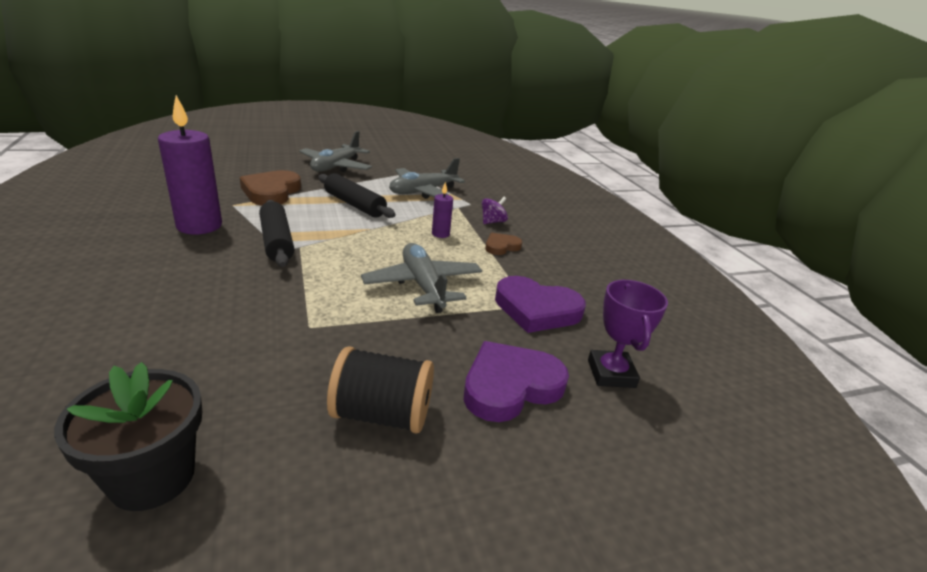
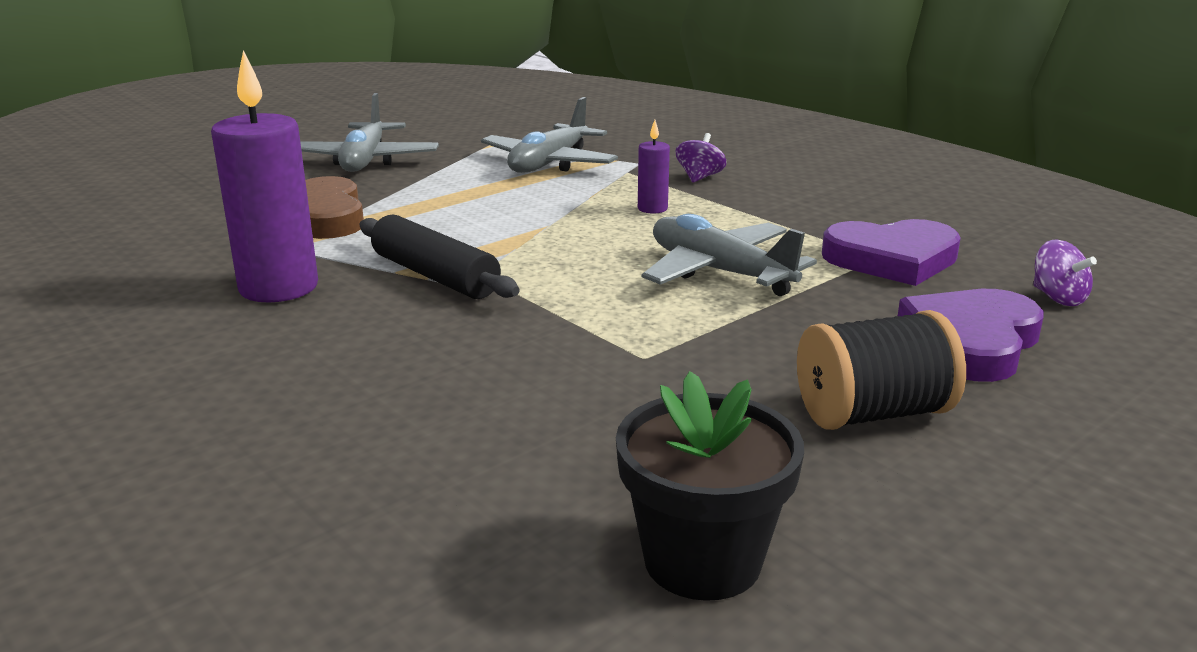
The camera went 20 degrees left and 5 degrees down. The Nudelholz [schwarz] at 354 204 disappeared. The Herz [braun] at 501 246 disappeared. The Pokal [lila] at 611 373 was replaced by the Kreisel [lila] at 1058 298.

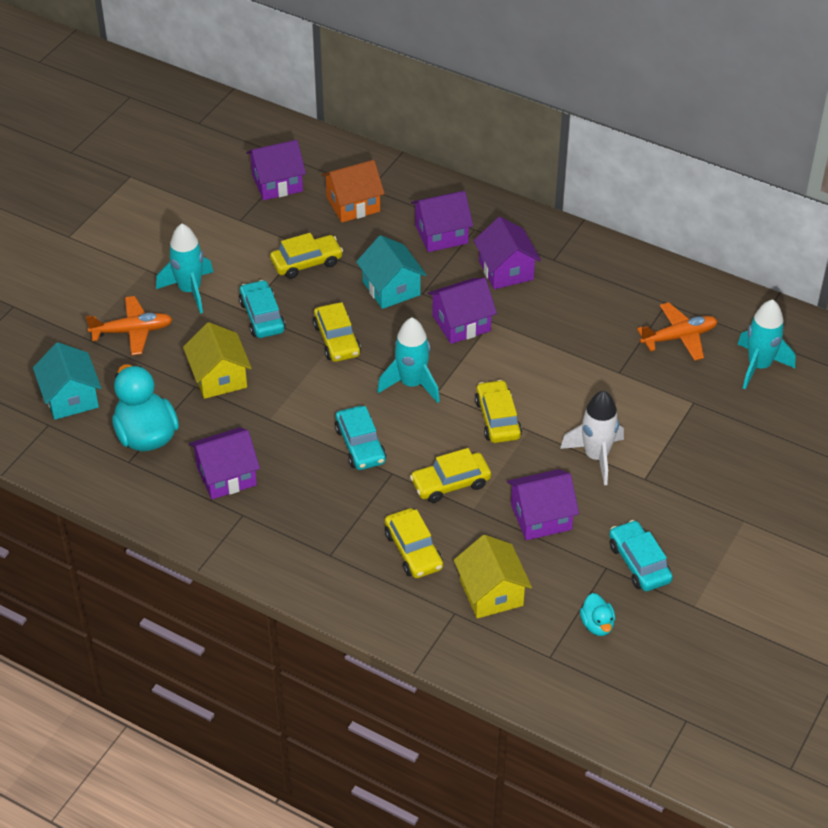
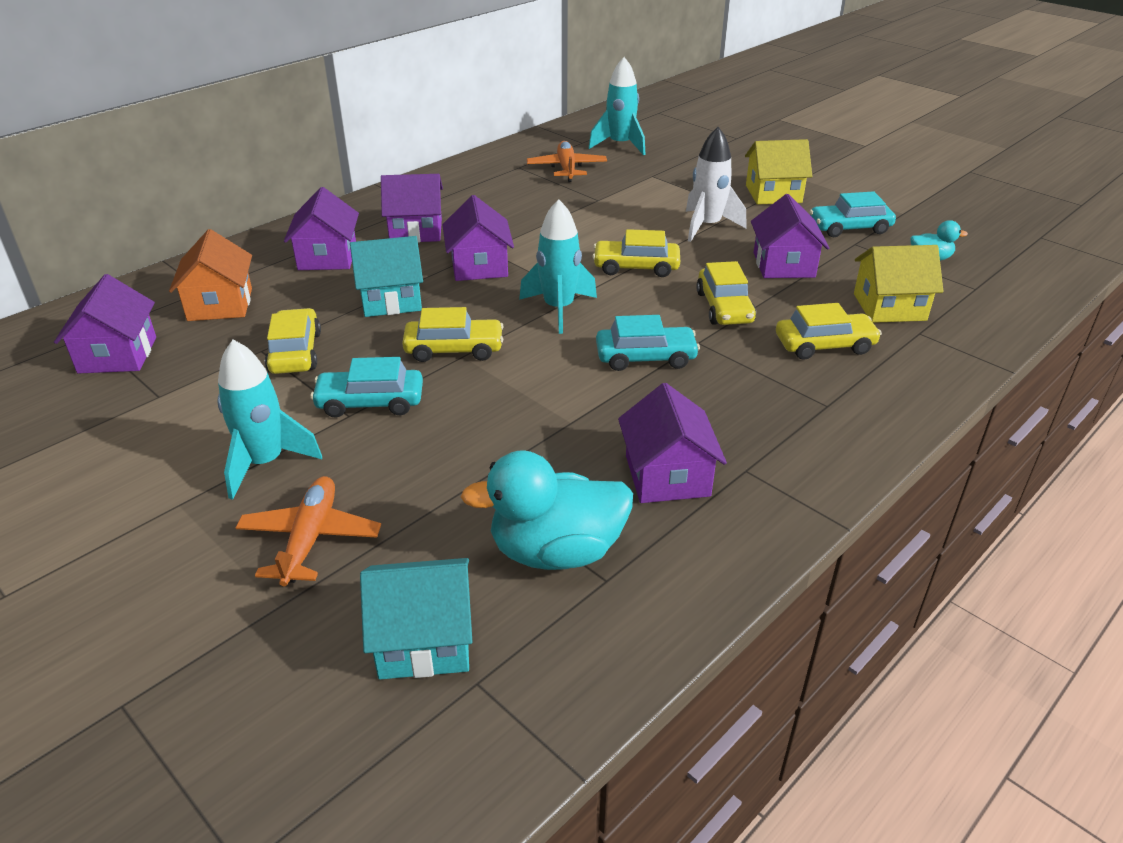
The camera went 75 degrees left and 10 degrees down. The Haus [gelb] moved from 219 377 to 773 194.

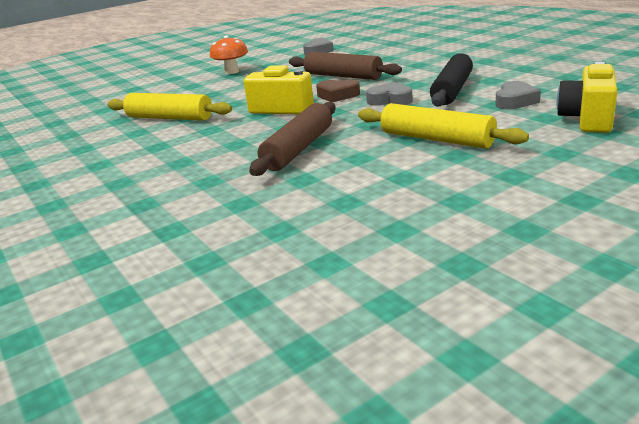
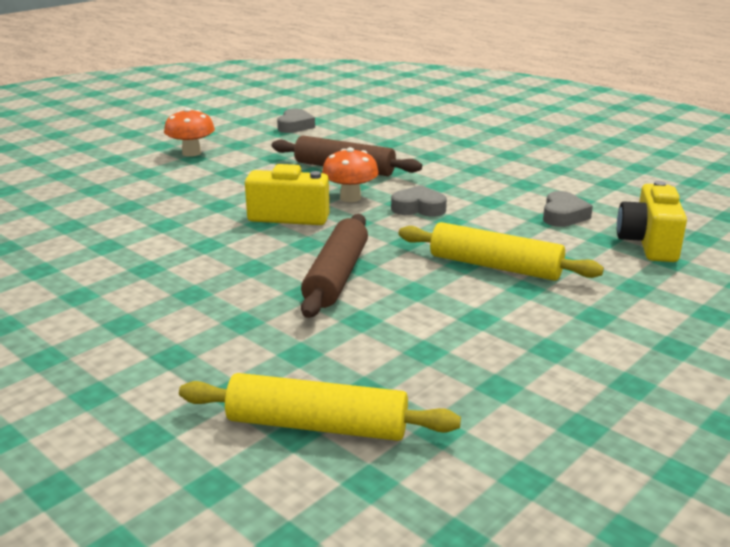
The camera went 15 degrees left and 0 degrees up. The Nudelholz [gelb] moved from 170 118 to 317 425. The Herz [braun] at 337 95 was replaced by the Pilz [orange] at 350 198. The Nudelholz [schwarz] at 452 90 disappeared.

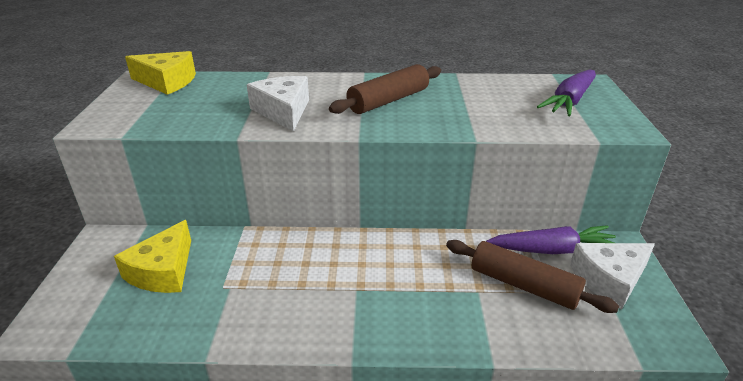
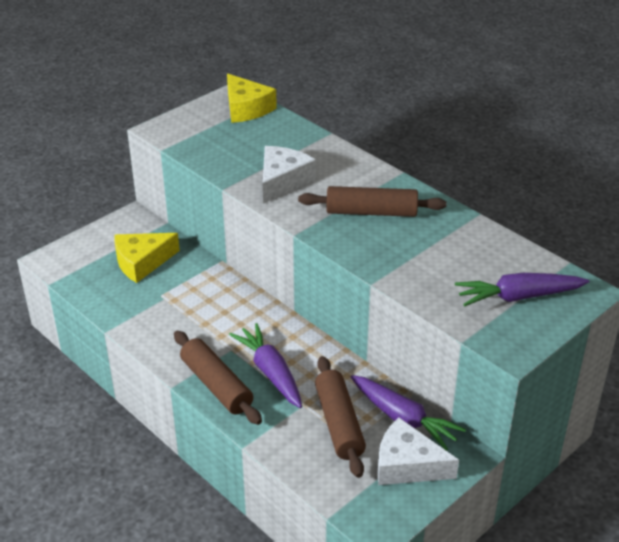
The camera went 45 degrees right and 5 degrees up. The Nudelholz [braun] at 216 385 appeared. The Karotte [lila] at 270 372 appeared.

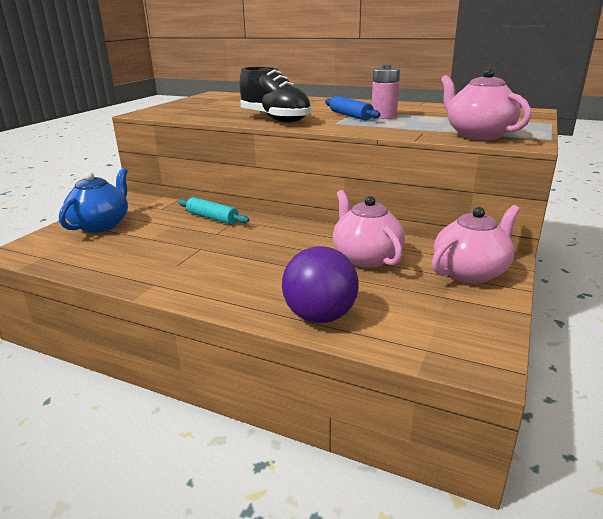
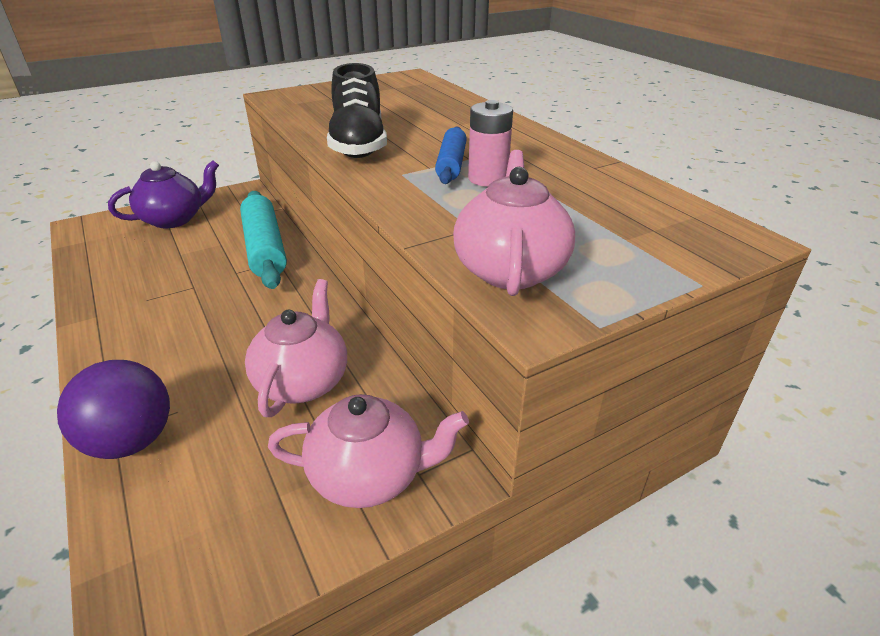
The camera went 35 degrees right and 10 degrees up. The Teekanne [blau] at 101 225 became the Teekanne [lila] at 174 219. The Nudelholz [türkis] at 212 218 changed to 1.68 times the size.

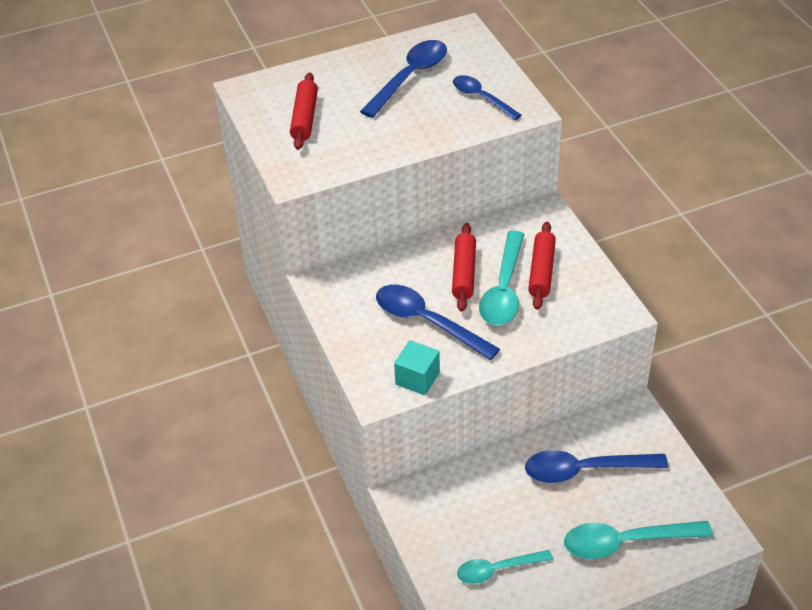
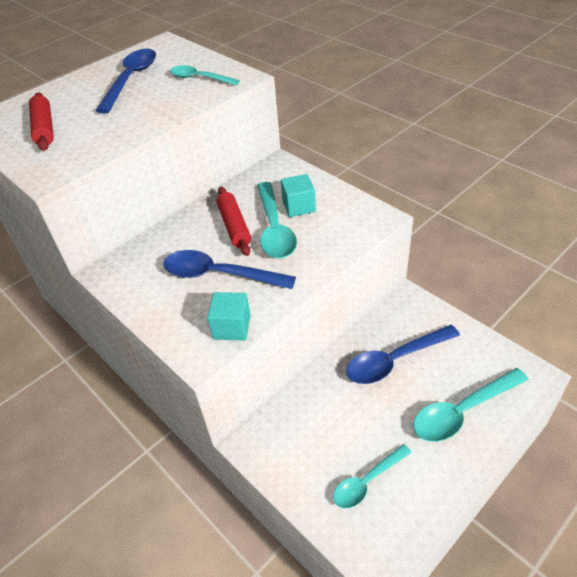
The camera went 20 degrees left and 0 degrees up. The Löffel [blau] at 481 98 became the Löffel [türkis] at 199 78. The Nudelholz [rot] at 541 271 was replaced by the Kubus [türkis] at 299 206.

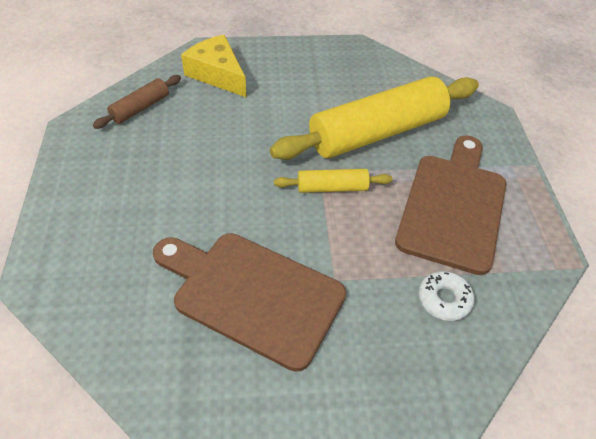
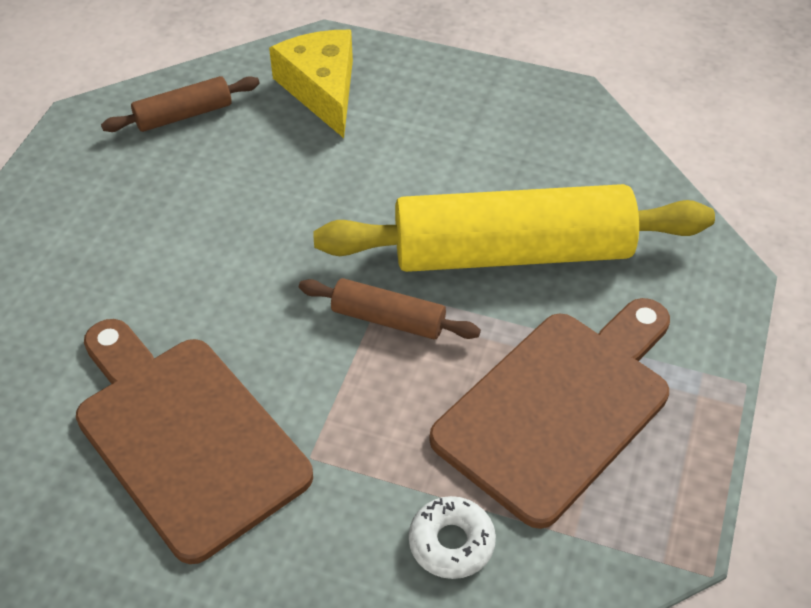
The camera went 25 degrees right and 0 degrees up. The Nudelholz [gelb] at 332 187 became the Nudelholz [braun] at 388 319.

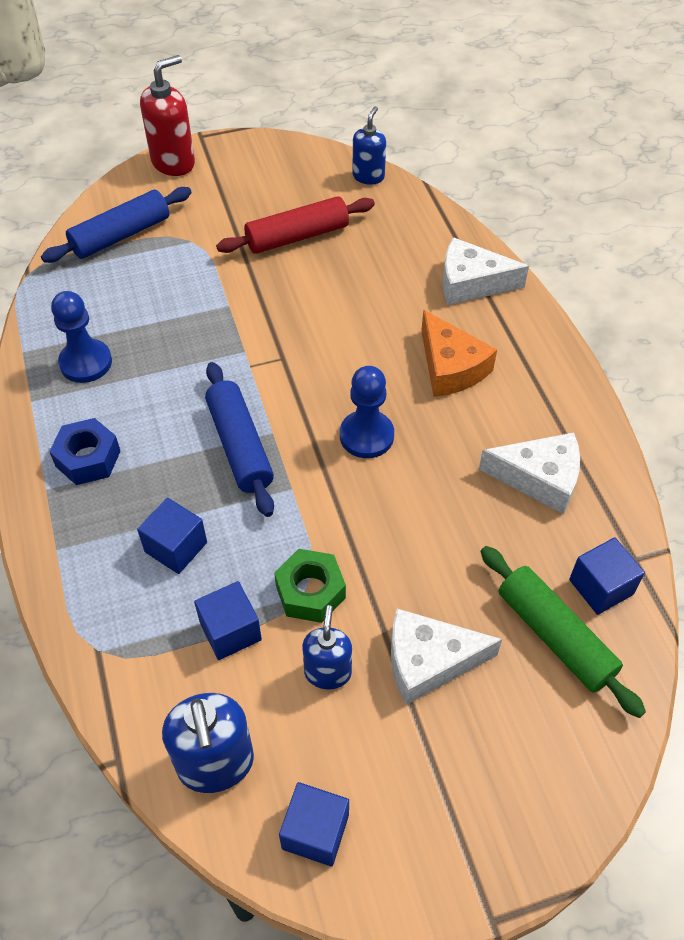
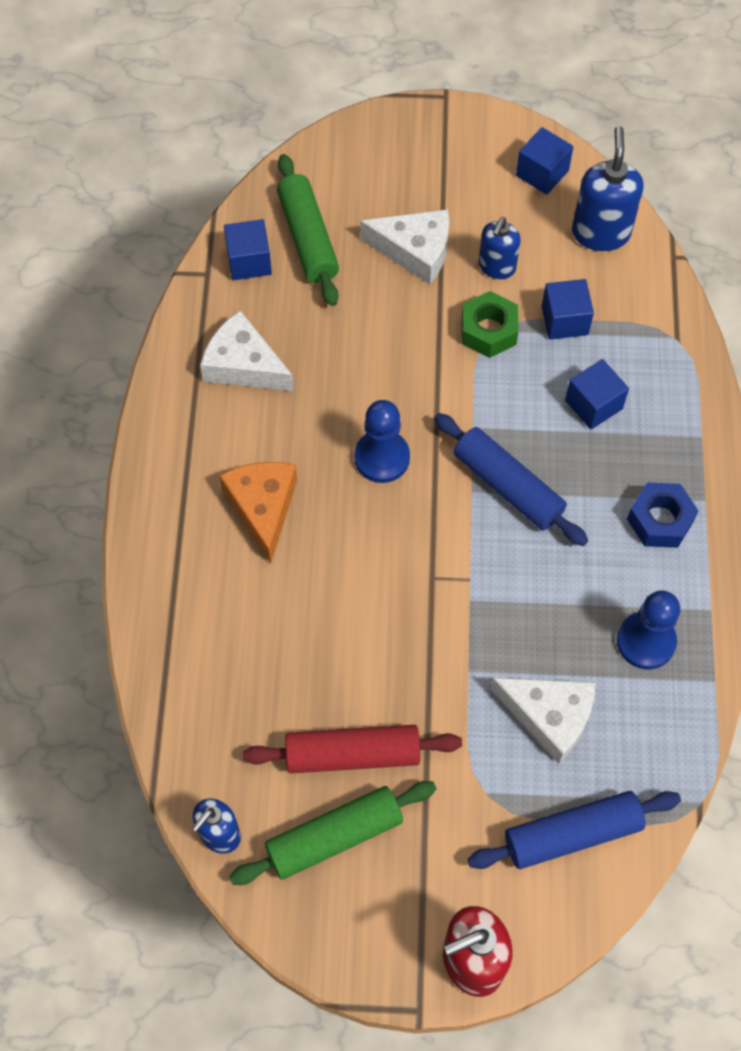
The camera went 160 degrees left and 10 degrees up. The Nudelholz [blau] at 240 446 turned 45 degrees counterclockwise. The Käse [weiß] moved from 471 283 to 549 716. The Nudelholz [grün] at 334 836 appeared.

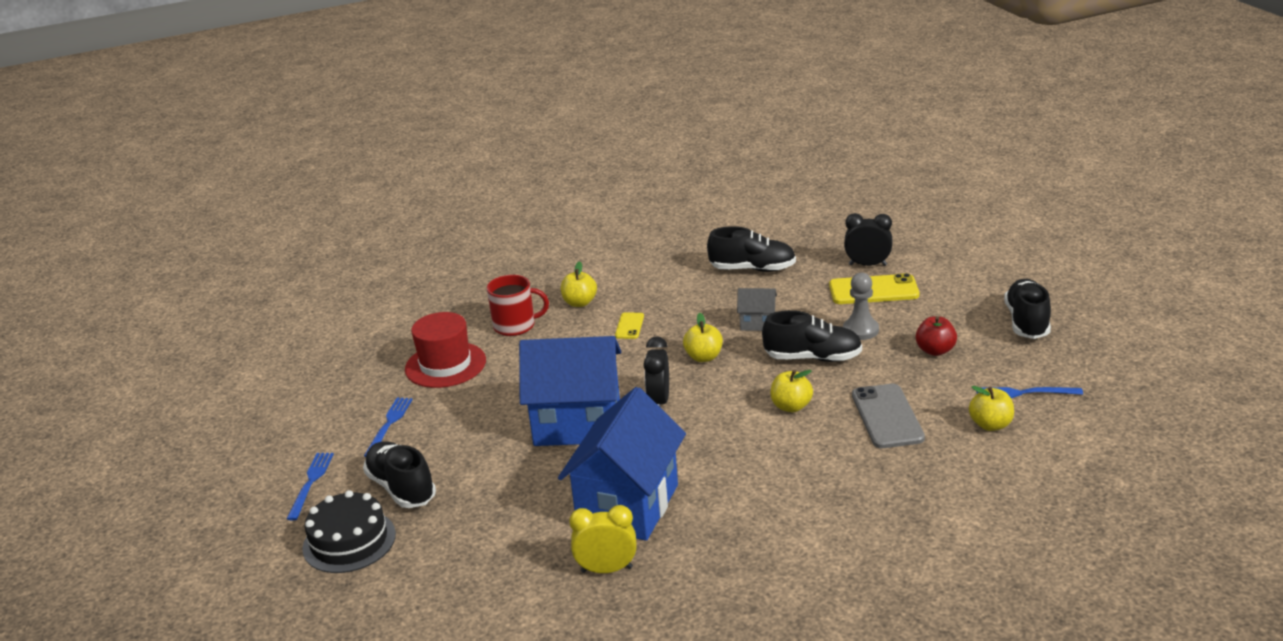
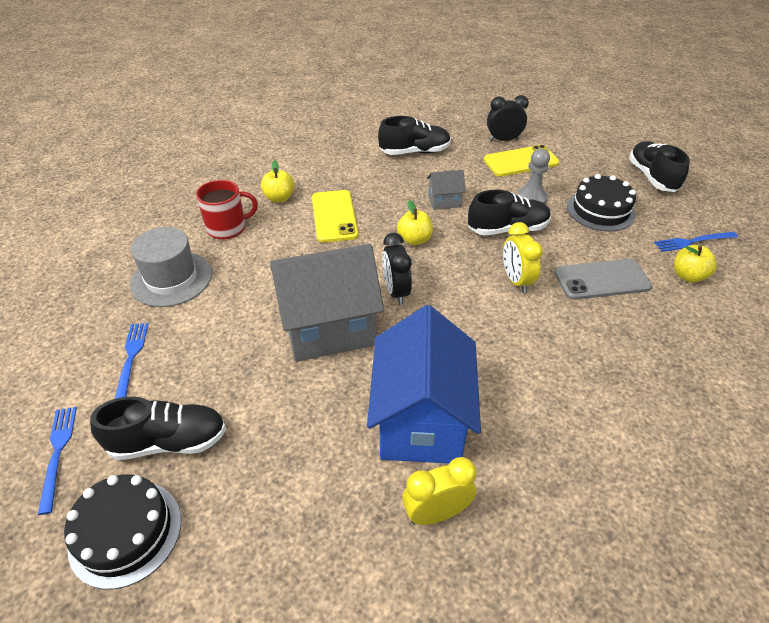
The camera went 20 degrees left and 15 degrees up. The Schuh [schwarz] at 401 488 turned 135 degrees clockwise. The Hut [rot] at 445 365 became the Hut [grau] at 171 279. The Haus [blau] at 577 424 became the Haus [grau] at 329 329. The Handy [gelb] at 629 326 changed to 1.89 times the size. The Apfel [gelb] at 791 406 was replaced by the Wecker [gelb] at 516 281. The Handy [grau] at 887 416 turned 75 degrees counterclockwise. The Apfel [rot] at 935 350 was replaced by the Kuchen [schwarz] at 600 210.

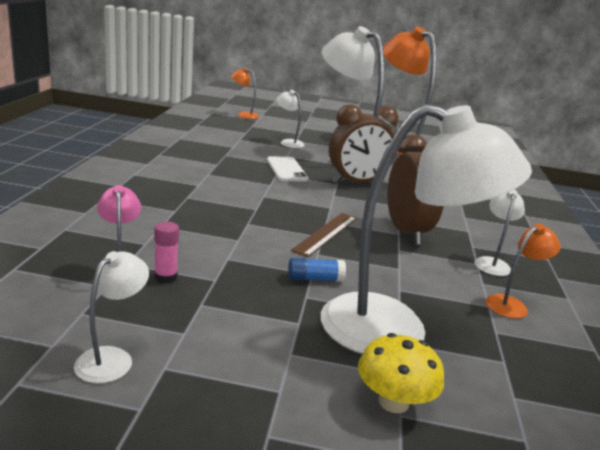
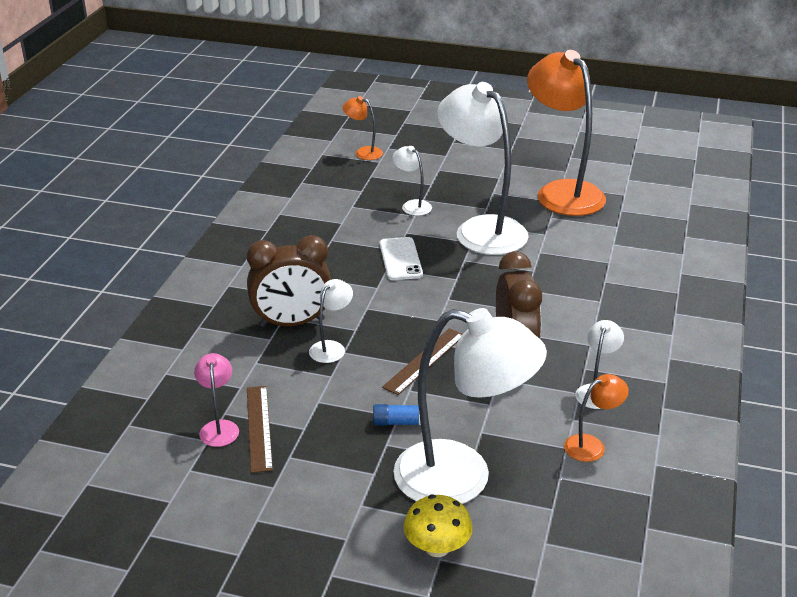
The camera went 10 degrees right and 10 degrees up. The Lampe [weiß] moved from 112 358 to 331 347. The Klebestift [rosa] at 165 277 was replaced by the Lineal [braun] at 259 428. The Wecker [braun] moved from 356 183 to 292 323.

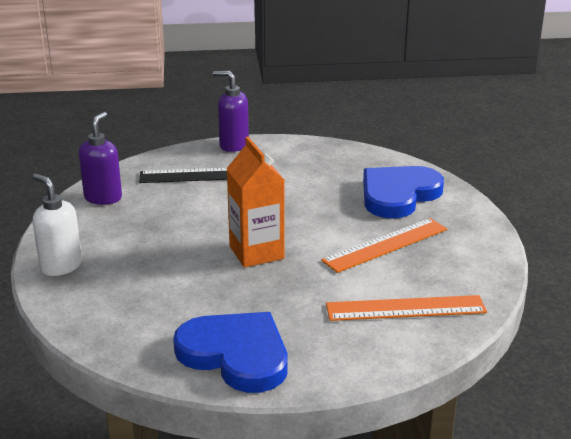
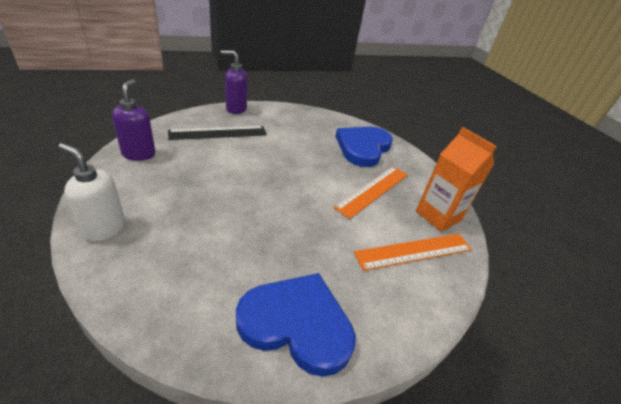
The camera went 20 degrees left and 10 degrees up. The Getränkekarton [orange] moved from 256 252 to 438 216.

